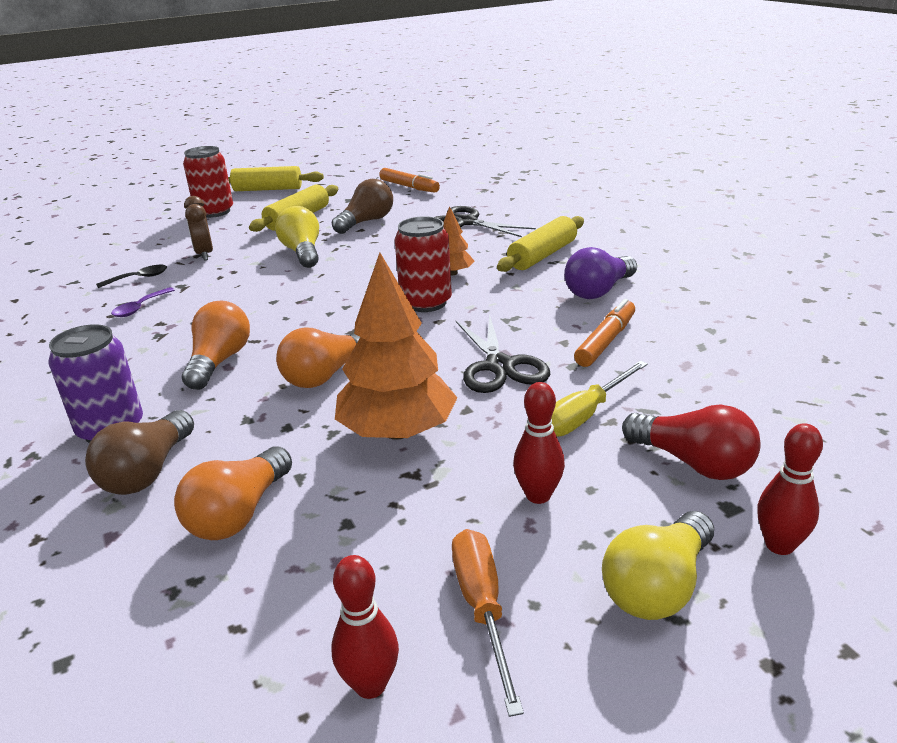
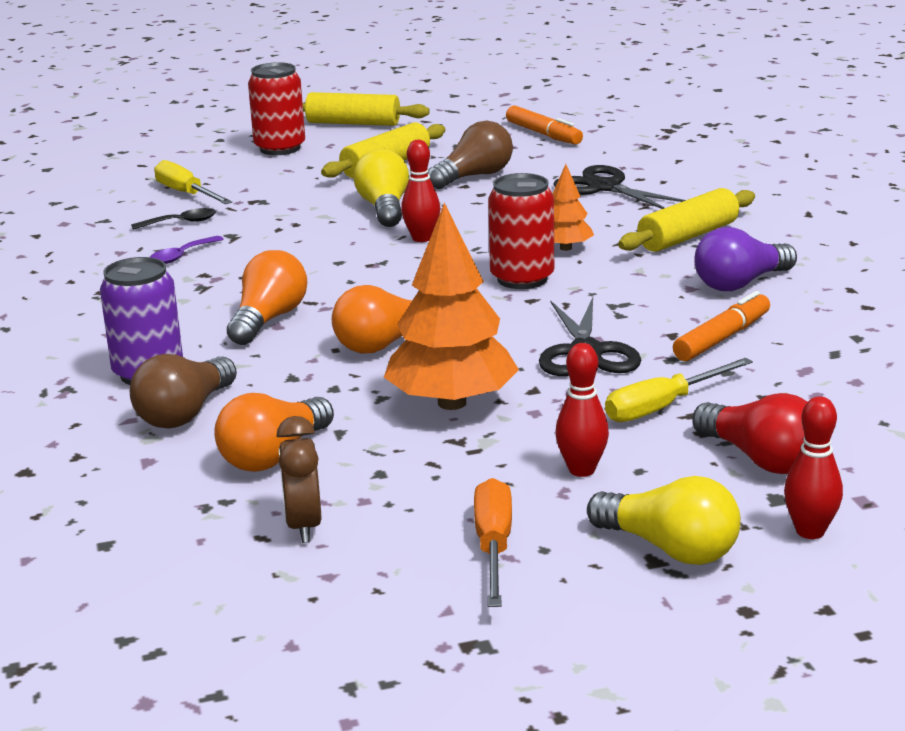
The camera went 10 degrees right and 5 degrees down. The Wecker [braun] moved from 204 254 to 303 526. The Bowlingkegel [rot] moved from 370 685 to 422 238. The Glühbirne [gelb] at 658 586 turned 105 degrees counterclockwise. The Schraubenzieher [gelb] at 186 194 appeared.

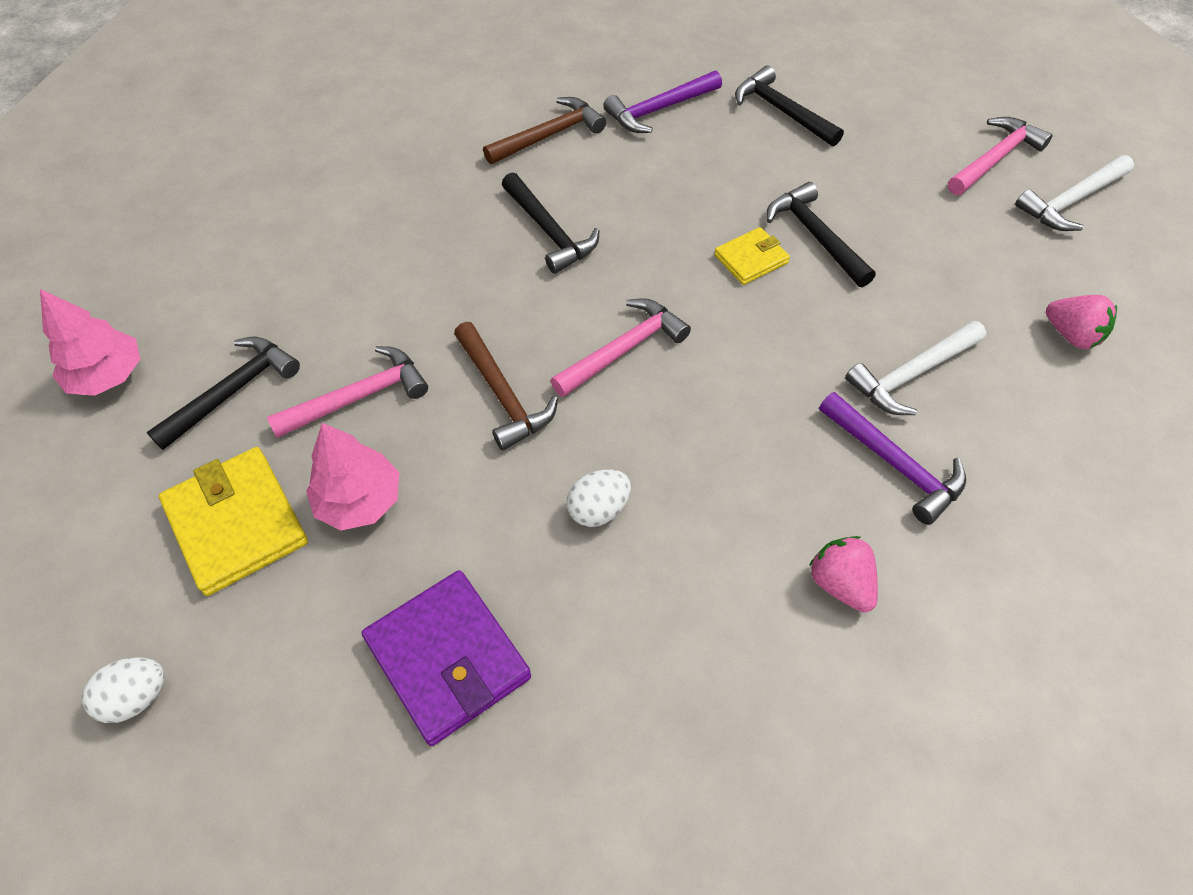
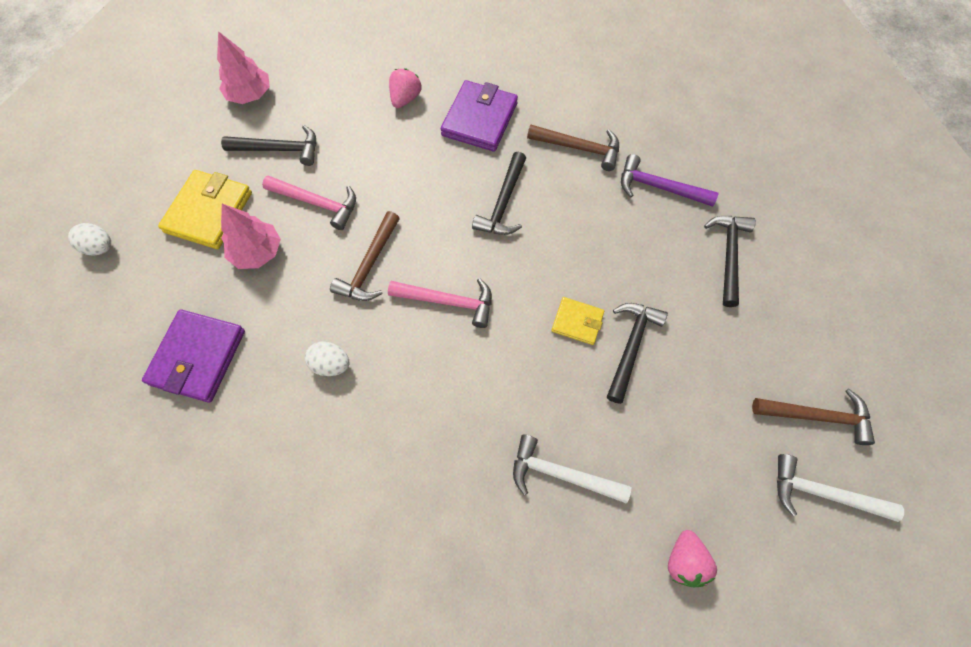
The camera went 50 degrees right and 10 degrees up. The Erdbeere [rosa] moved from 841 584 to 405 98. The Hammer [lila] at 894 464 disappeared. The Hammer [rosa] at 995 158 became the Hammer [braun] at 817 416. The Geldbörse [lila] at 479 119 appeared.

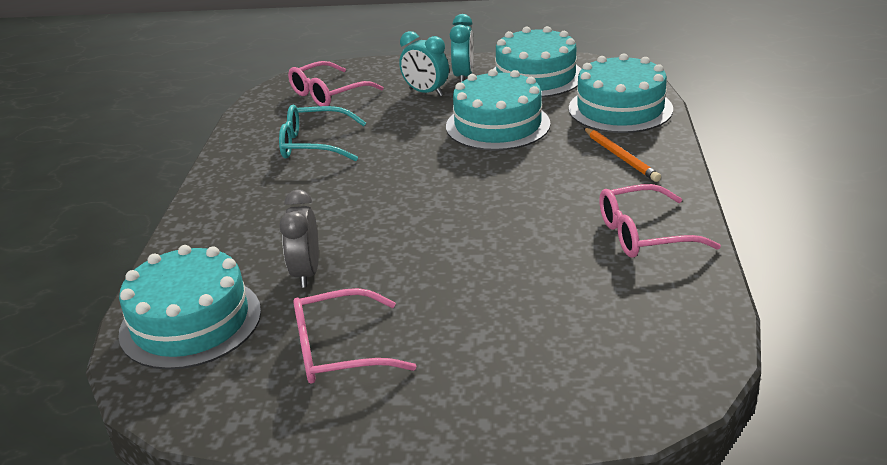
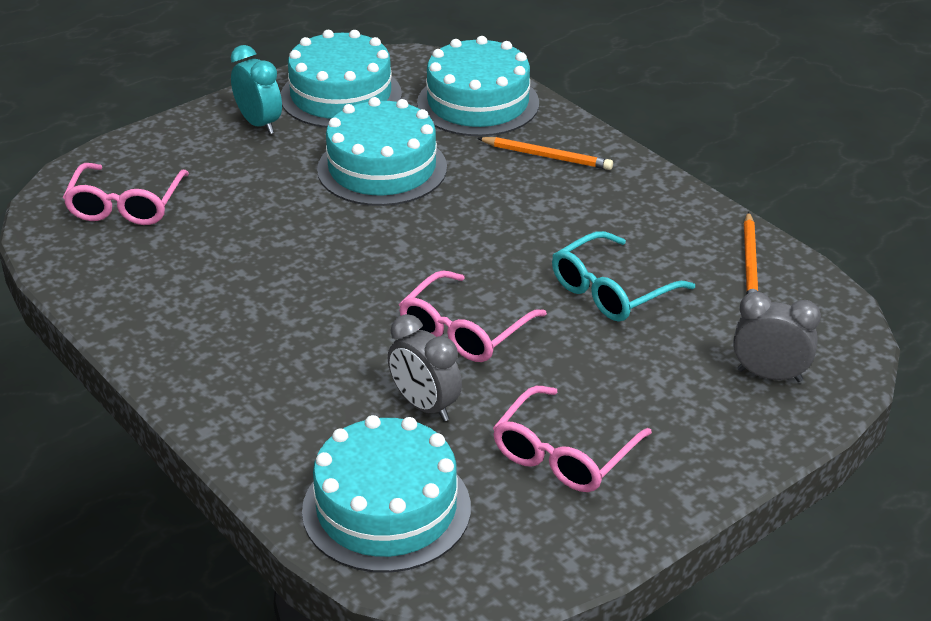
The camera went 45 degrees left and 5 degrees up. The Brille [türkis] moved from 314 144 to 612 290. The Wecker [türkis] at 426 92 disappeared. The Brille [rosa] moved from 644 234 to 464 330. The Wecker [grau] at 769 375 appeared. The Bleistift [orange] at 750 263 appeared.

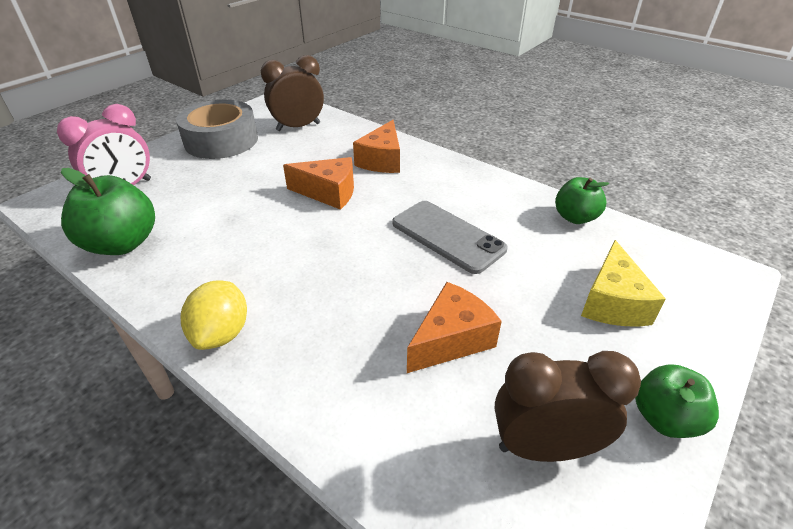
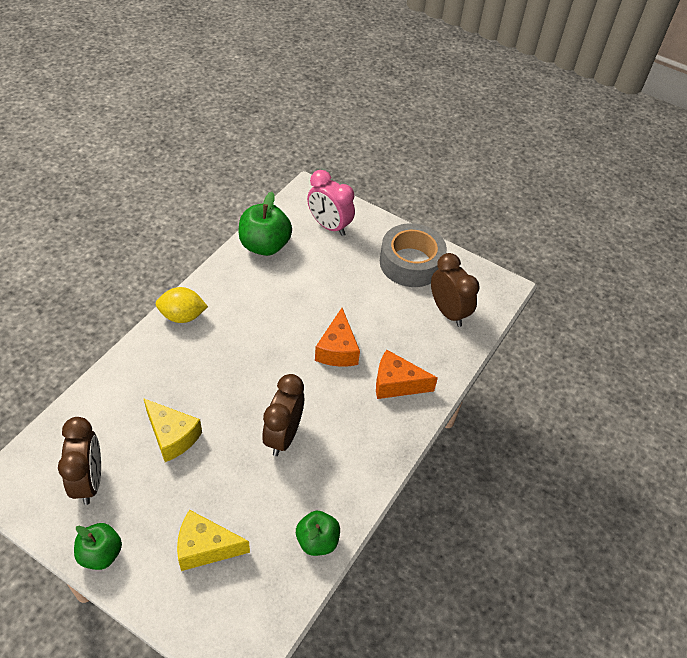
The camera went 80 degrees right and 10 degrees up. The Handy [grau] at 447 236 was replaced by the Wecker [braun] at 283 436. The Käse [orange] at 451 339 became the Käse [gelb] at 172 436.

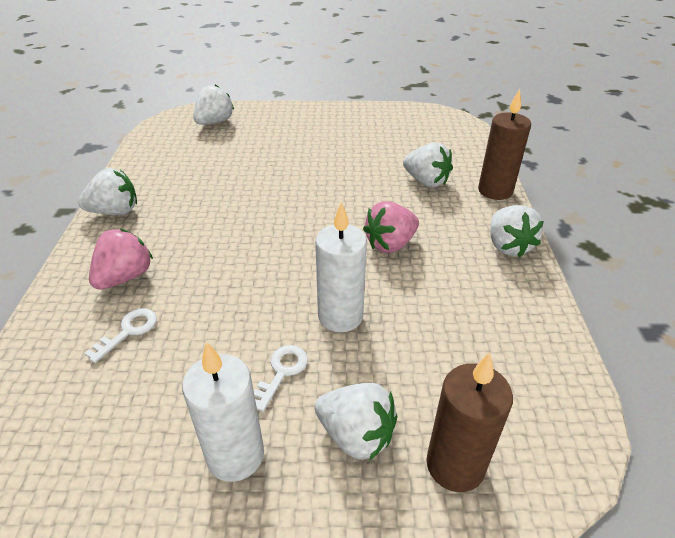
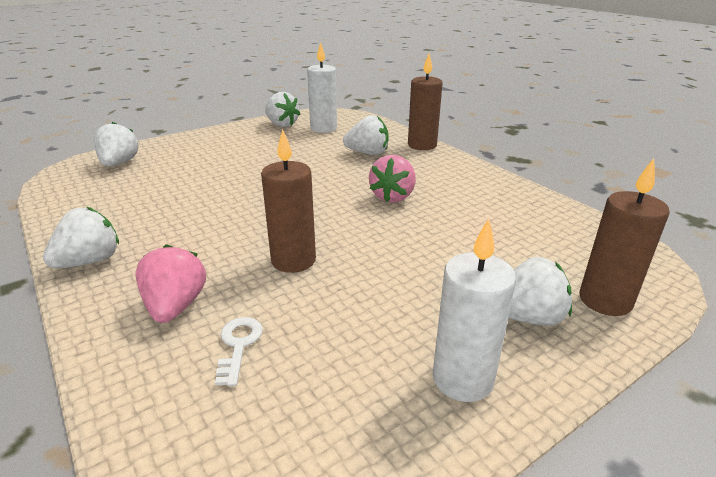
The camera went 35 degrees left and 10 degrees down. The Schlüssel [weiß] at 281 372 disappeared. The Kerze [weiß] moved from 340 316 to 323 128. The Erdbeere [weiß] moved from 508 246 to 282 125. The Kerze [braun] at 293 260 appeared.

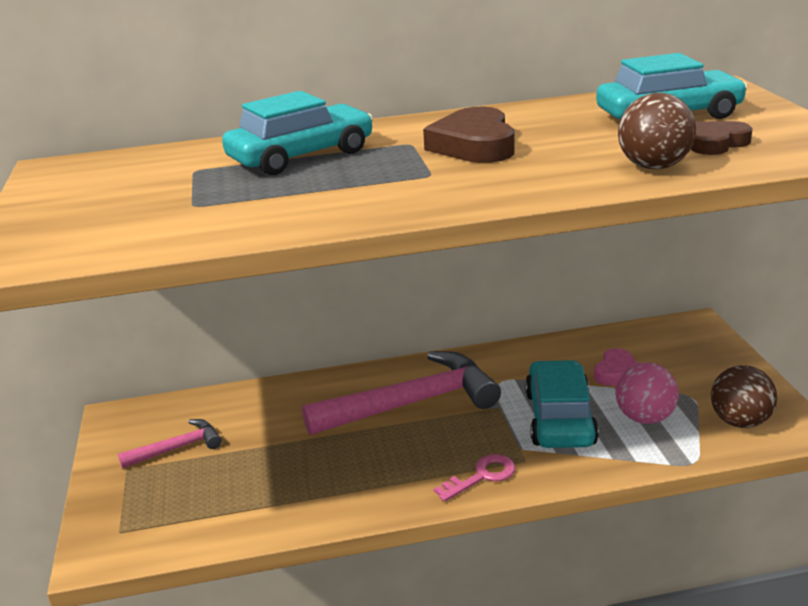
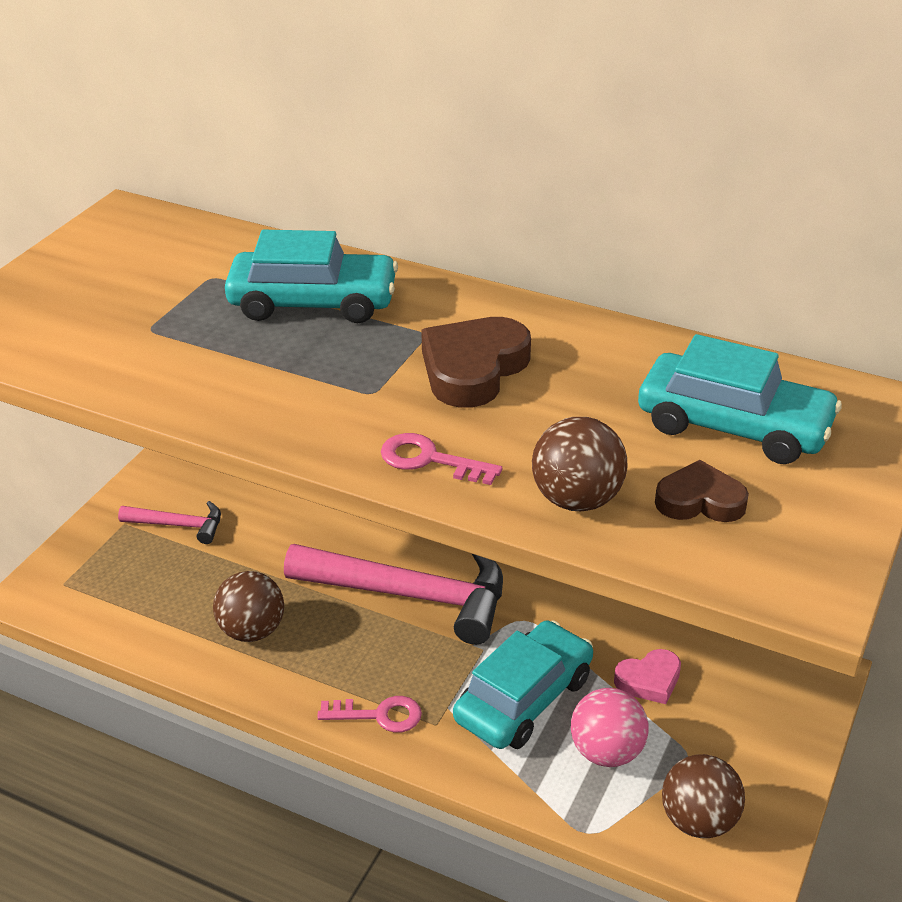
The camera went 35 degrees right and 10 degrees up. The Ball [braun] at 252 631 appeared. The Schlüssel [rosa] at 429 460 appeared.

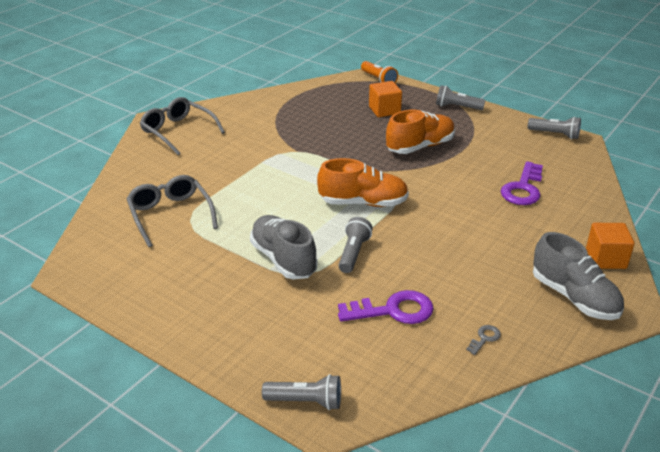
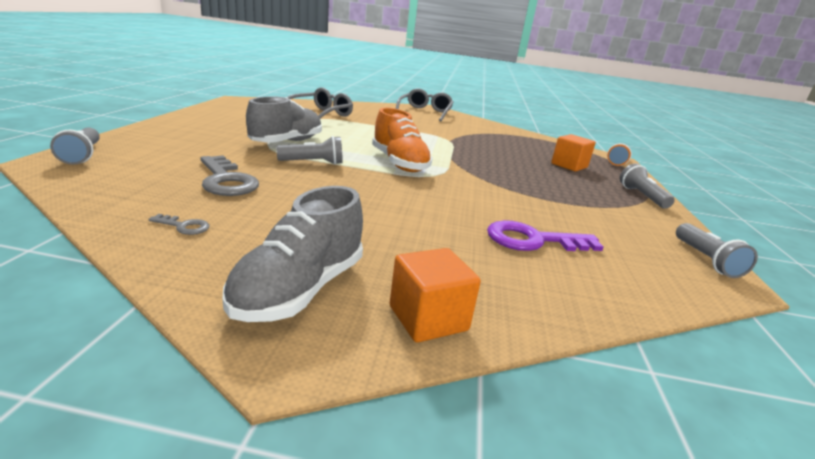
The camera went 60 degrees right and 10 degrees down. The Schlüssel [lila] at 393 310 became the Schlüssel [grau] at 226 180. The Schuh [orange] at 420 146 disappeared.

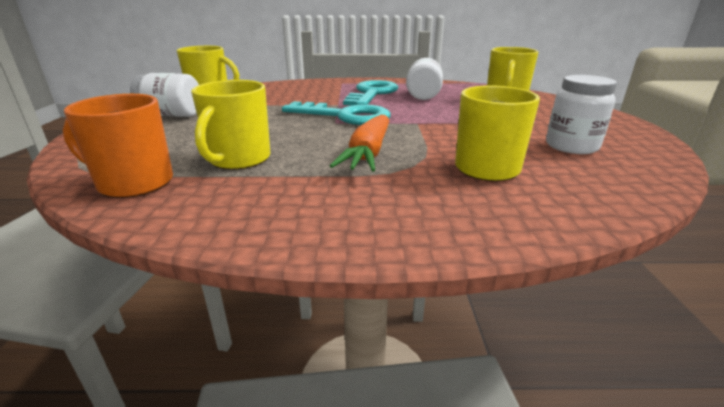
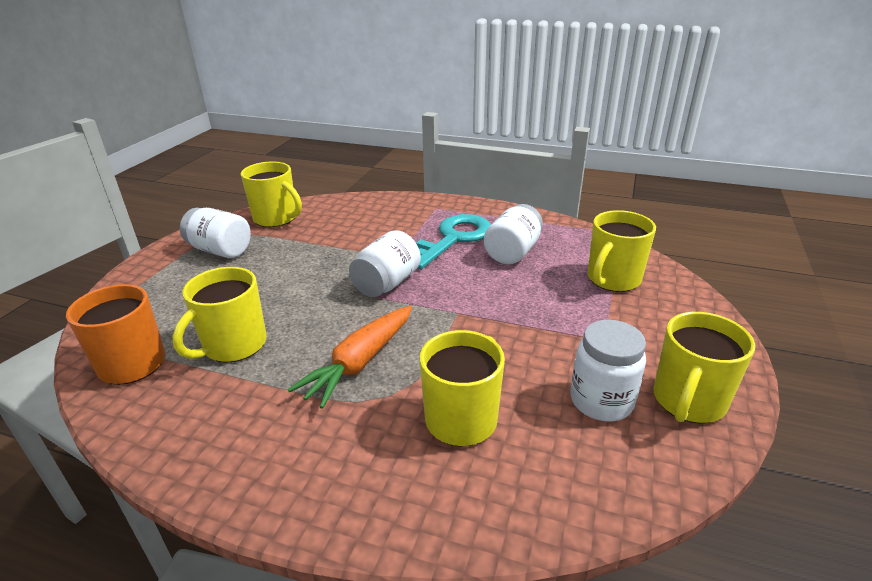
The camera went 20 degrees right and 5 degrees up. The Schlüssel [türkis] at 344 116 was replaced by the Einmachglas [weiß] at 387 283. The Tasse [gelb] at 688 401 appeared.

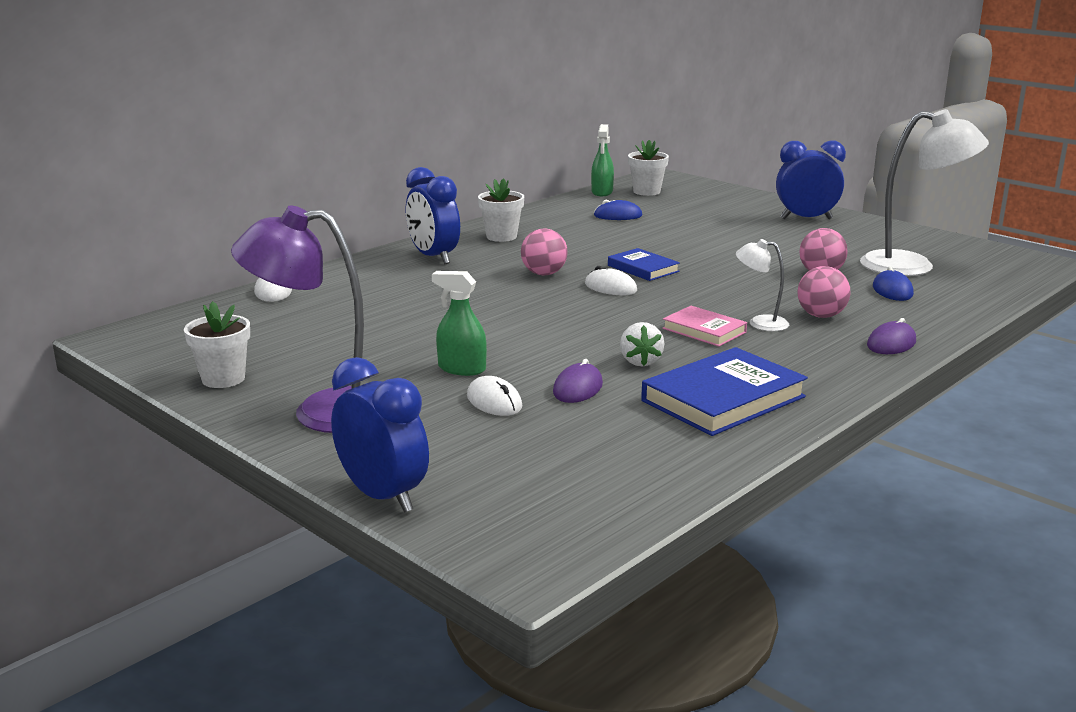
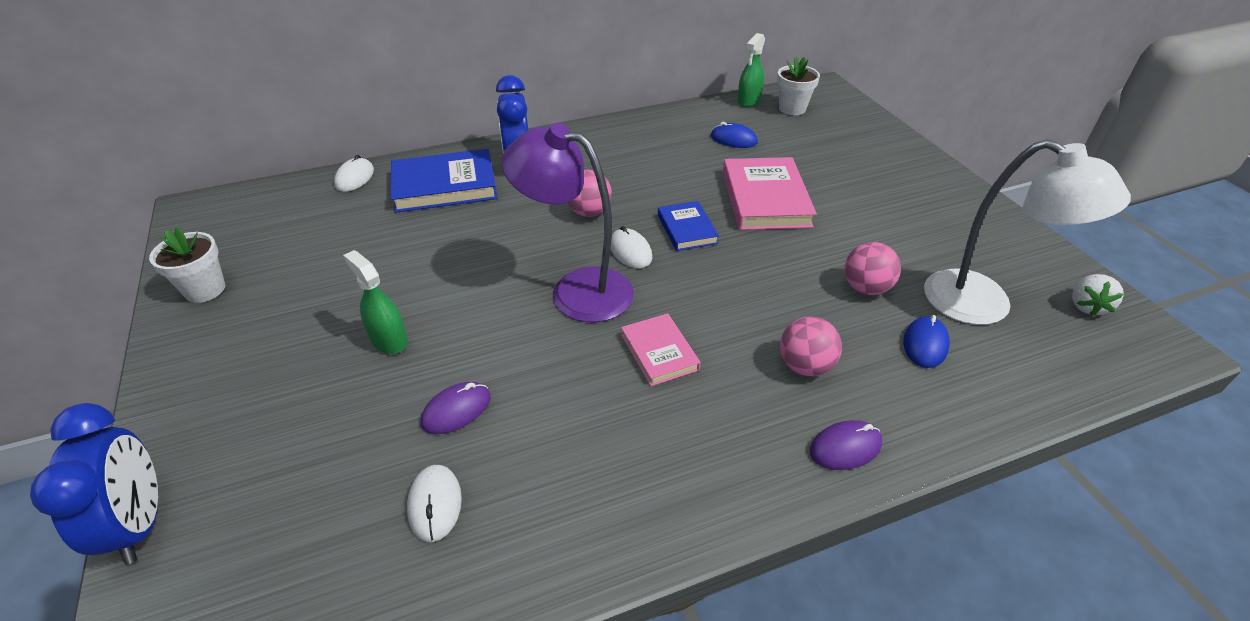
The camera went 25 degrees right and 20 degrees up. The Lampe [lila] moved from 322 412 to 576 289. The Computermaus [weiß] moved from 494 401 to 435 504. The Blumentopf [weiß] at 501 237 disappeared. The Erdbeere [weiß] moved from 640 361 to 1087 306. The Buch [blau] moved from 723 399 to 444 186. The Lampe [weiß] at 760 323 disappeared. The Wecker [blau] at 806 219 disappeared. The Buch [rosa] at 765 199 appeared.

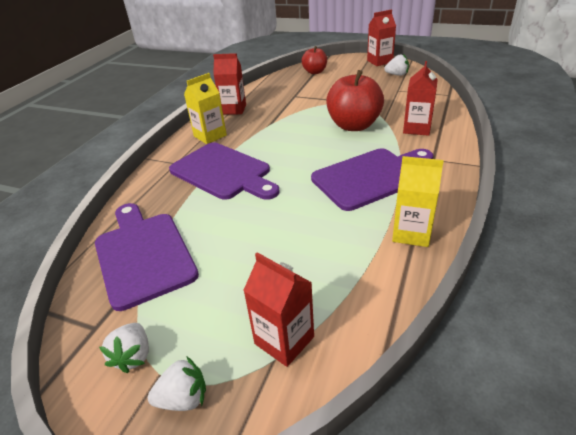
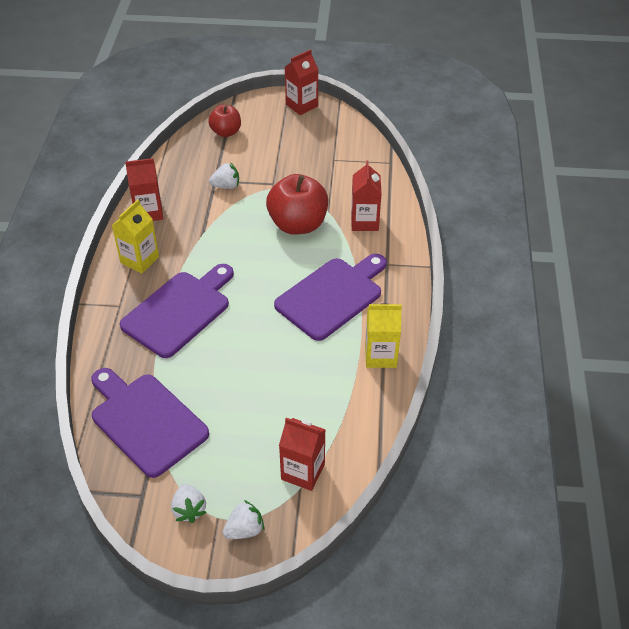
The camera went 20 degrees left and 10 degrees up. The Schneidebrett [lila] at 223 172 turned 75 degrees counterclockwise. The Erdbeere [weiß] moved from 397 75 to 226 186.

